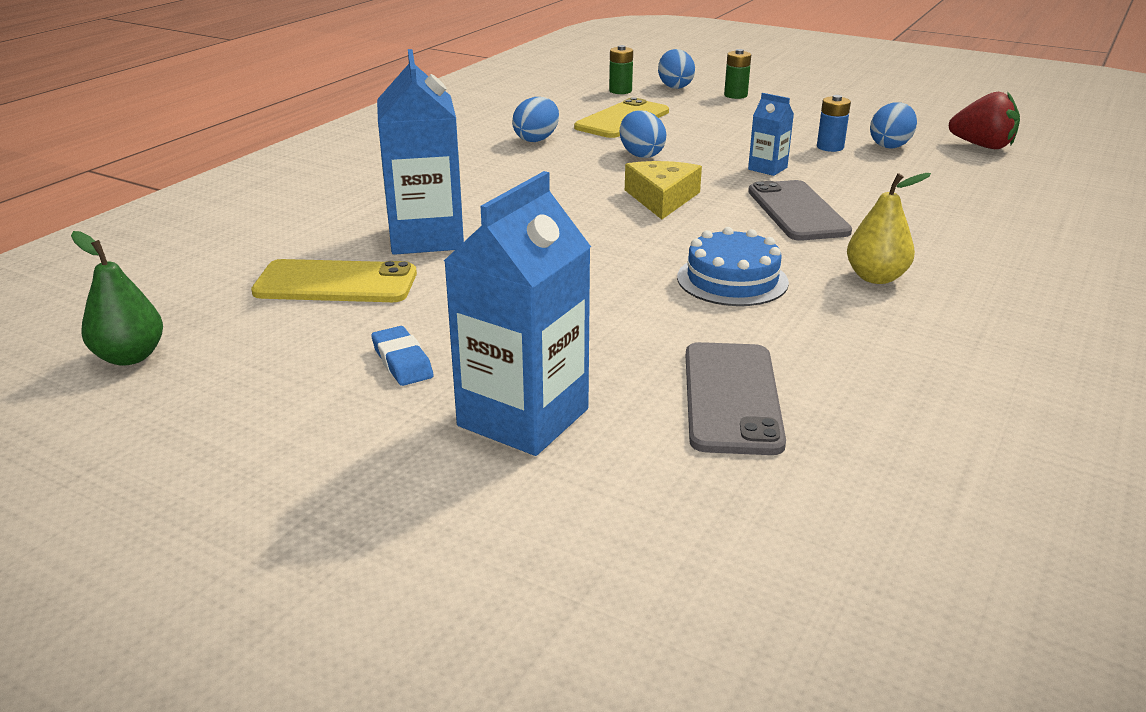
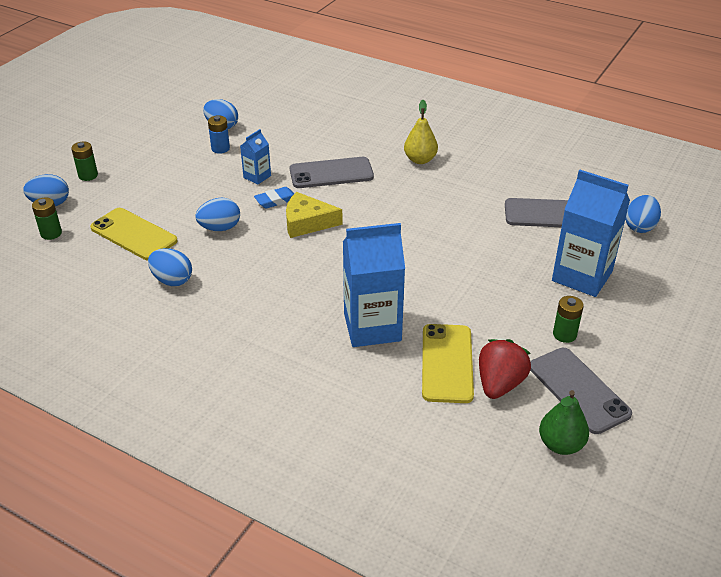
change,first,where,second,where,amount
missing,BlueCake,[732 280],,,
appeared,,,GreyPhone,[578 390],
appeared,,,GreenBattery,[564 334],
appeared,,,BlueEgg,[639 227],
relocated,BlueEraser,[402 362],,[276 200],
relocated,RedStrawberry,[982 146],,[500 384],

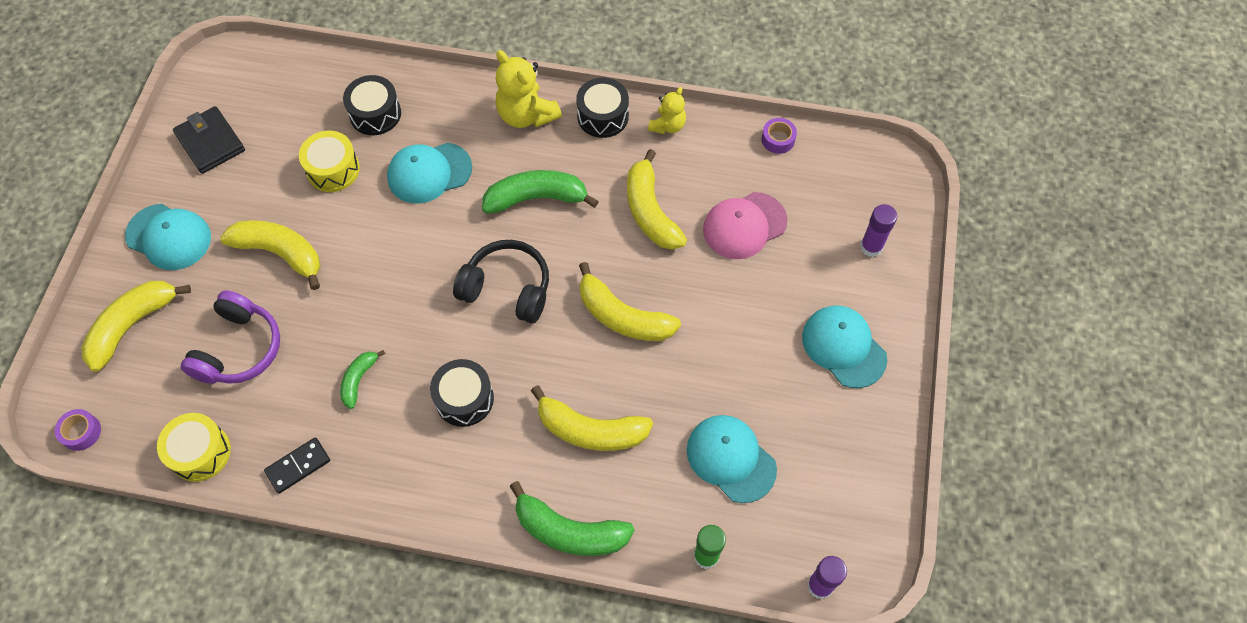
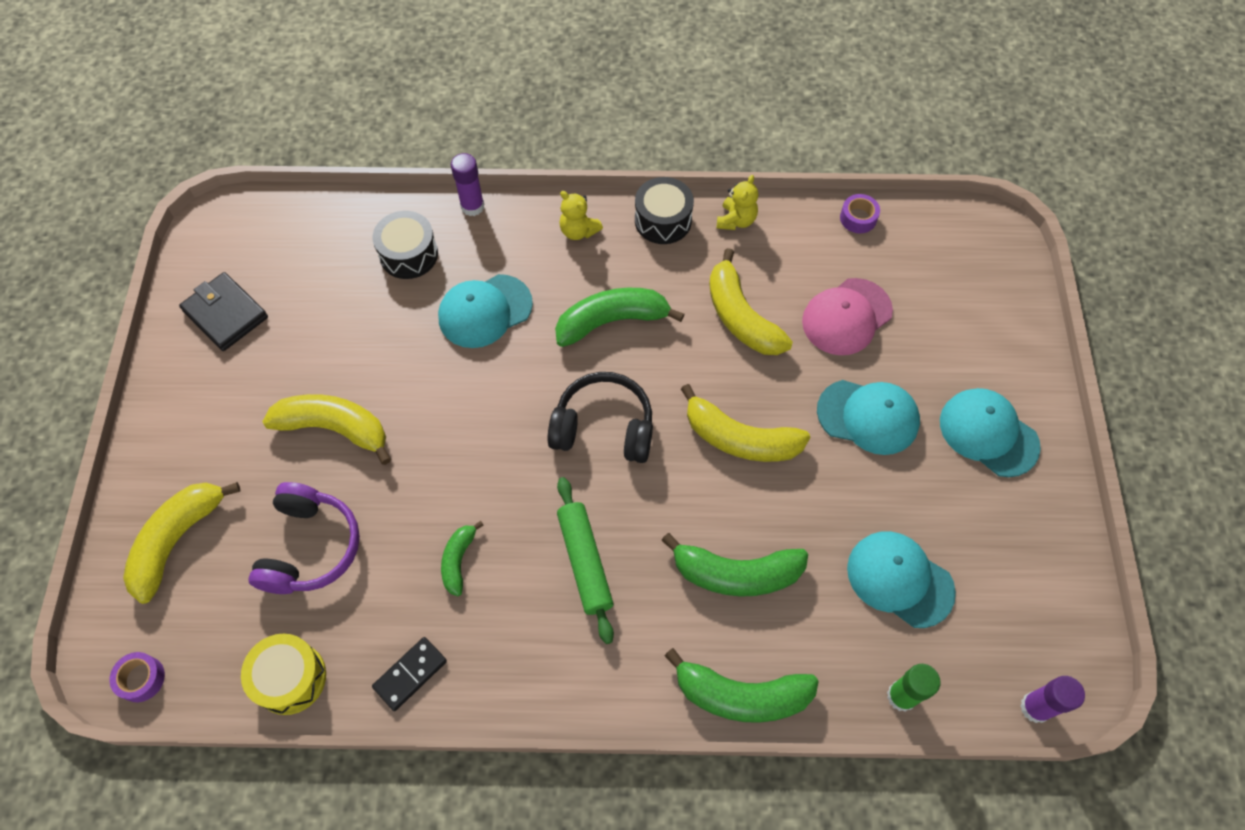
change,first,where,second,where,amount
missing,YellowDrum,[333 169],,,
relocated,TurquoiseCap,[169 237],,[868 416],
relocated,PurpleGlueStick,[871 247],,[472 206],
exchanged,BlackDrum,[464 399],GreenRollingPin,[585 562],
colour,YellowBanana,[590 430],GreenBanana,[736 574],
size,YellowTeddyBear,[526 115],,[578 231],x0.60

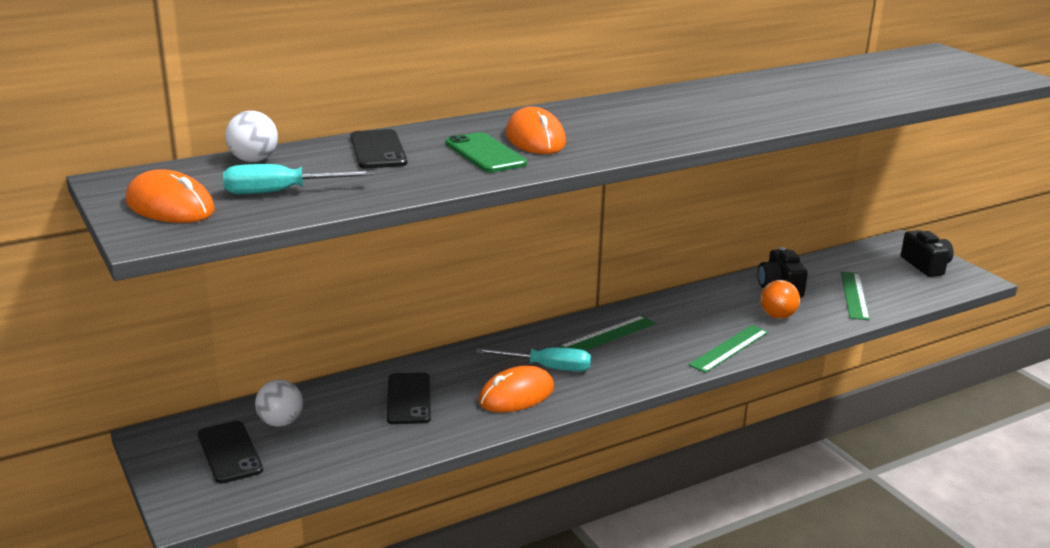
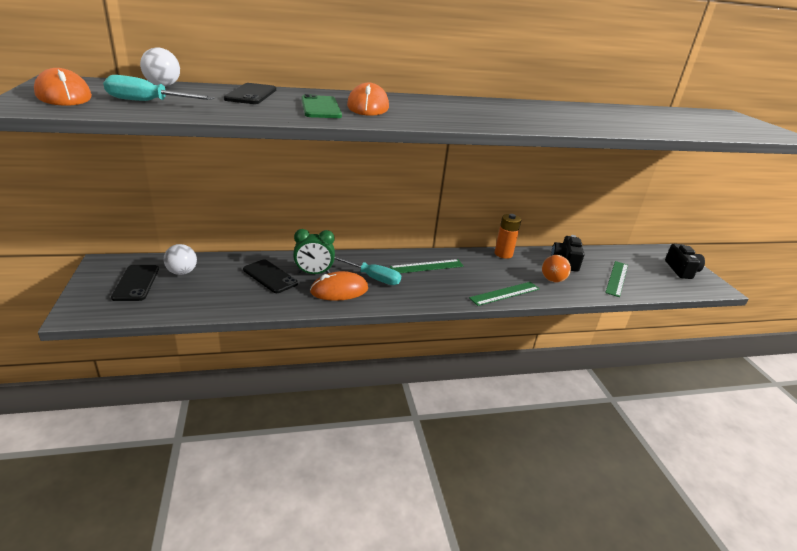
change,first,where,second,where,amount
appeared,,,GreenClock,[314 273],
appeared,,,OrangeBattery,[503 254],
spun,BlackPhone,[408 399],,[270 276],60 degrees counterclockwise

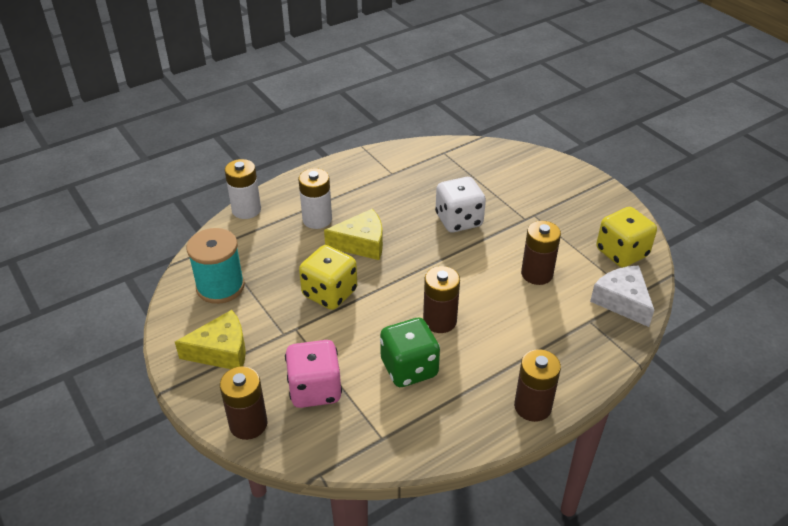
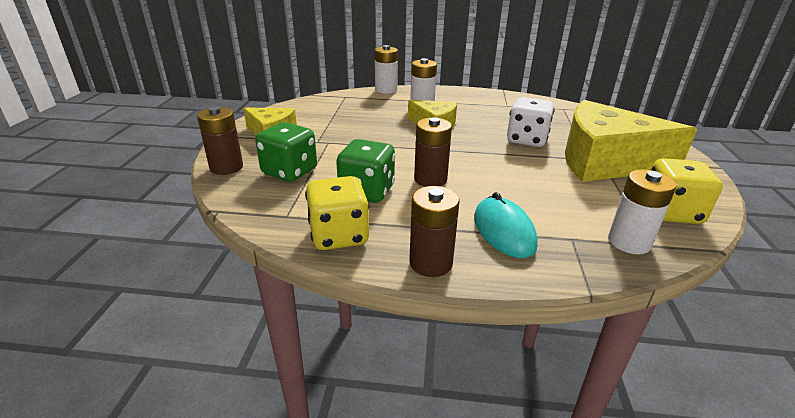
change,first,where,second,where,amount
missing,TurquoiseSpool,[220 287],,,
missing,BrownBattery,[537 274],,,
appeared,,,TurquoiseMouse,[503 231],
appeared,,,YellowCheese,[605 161],
relocated,YellowDice,[329 293],,[339 235],
exchanged,WhiteCheese,[622 301],WhiteBattery,[629 242],
colour,PinkDice,[315 389],GreenDice,[289 172],

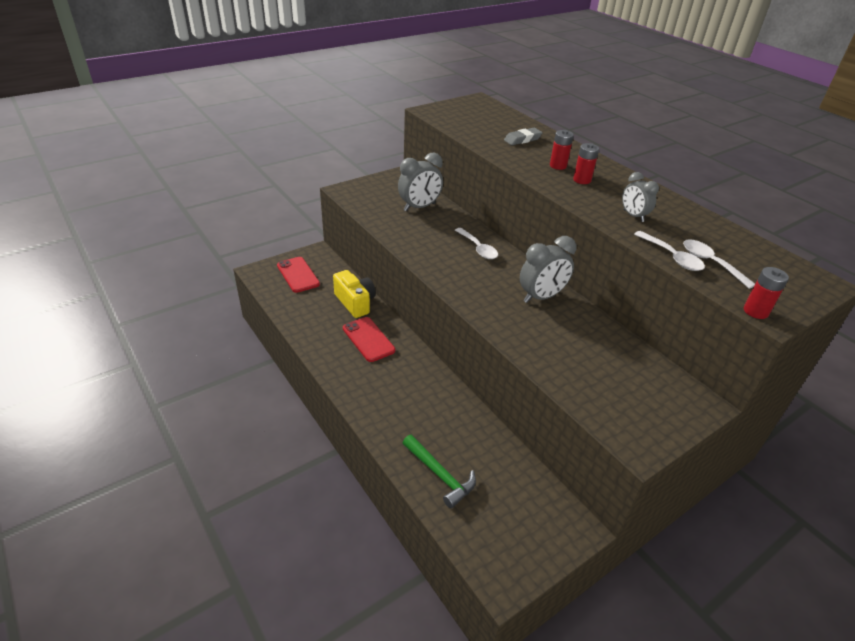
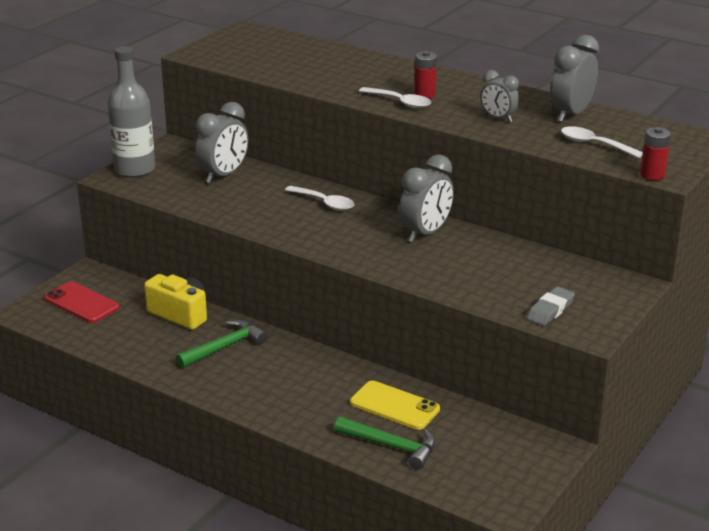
change,first,where,second,where,amount
missing,RedBattery,[558 166],,,
appeared,,,GreyBottle,[135 169],
appeared,,,YellowPhone,[394 406],
appeared,,,GreyClock,[571 114],
relocated,GreyEraser,[522 139],,[550 310],
relocated,WhiteSpoon,[672 257],,[400 102],
exchanged,RedPhone,[368 339],GreenHammer,[224 347],

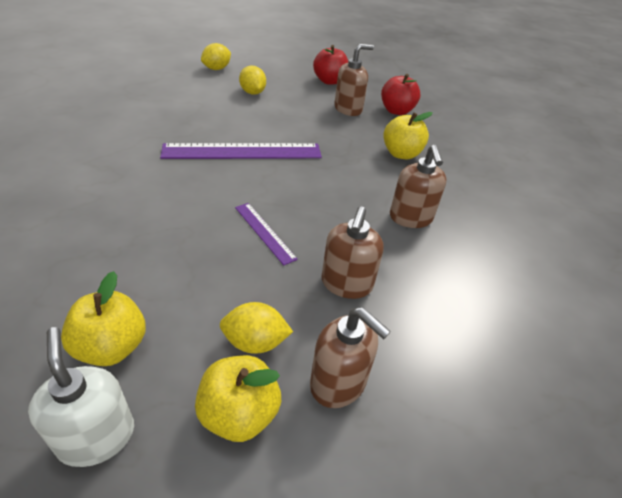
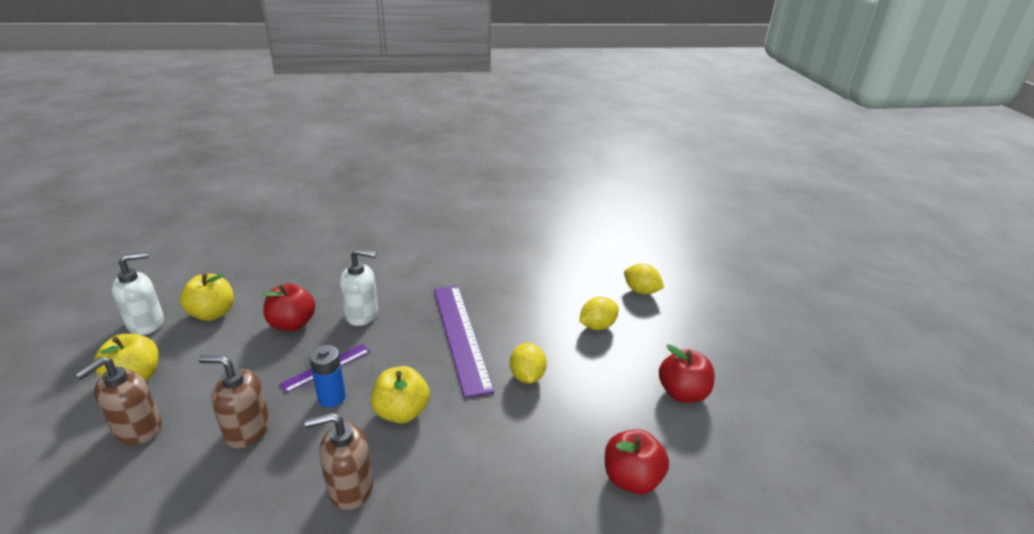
change,first,where,second,where,amount
missing,BrownSoapDispenser,[348 109],,,
appeared,,,RedApple,[292 324],
appeared,,,BlueBattery,[331 397],
appeared,,,WhiteSoapDispenser,[362 314],
relocated,YellowLemon,[255 342],,[527 376],
relocated,YellowApple,[401 154],,[401 412],

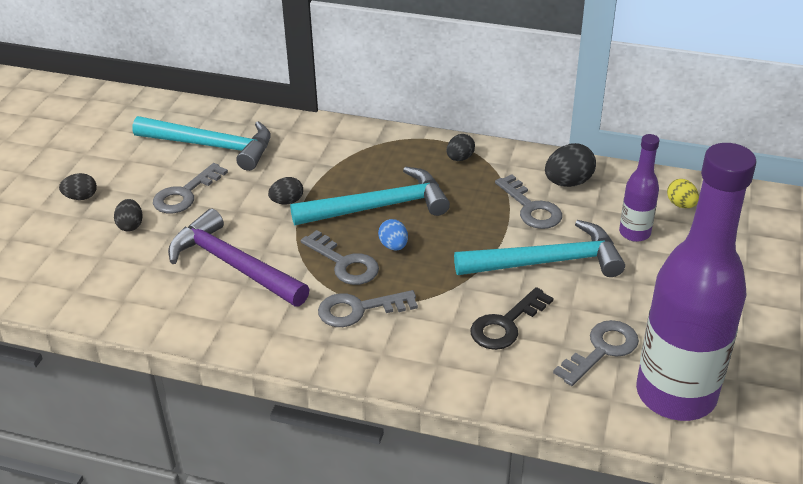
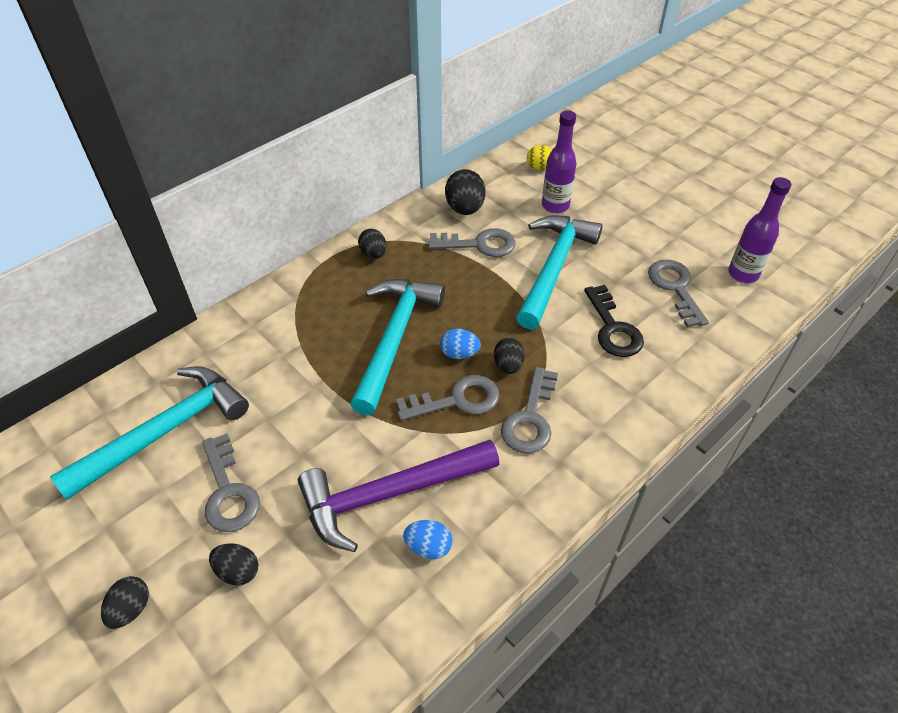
change,first,where,second,where,amount
appeared,,,BlueEgg,[428 547],
relocated,BlackEgg,[287 201],,[508 365],
size,PurpleBottle,[675 394],,[743 274],x0.46

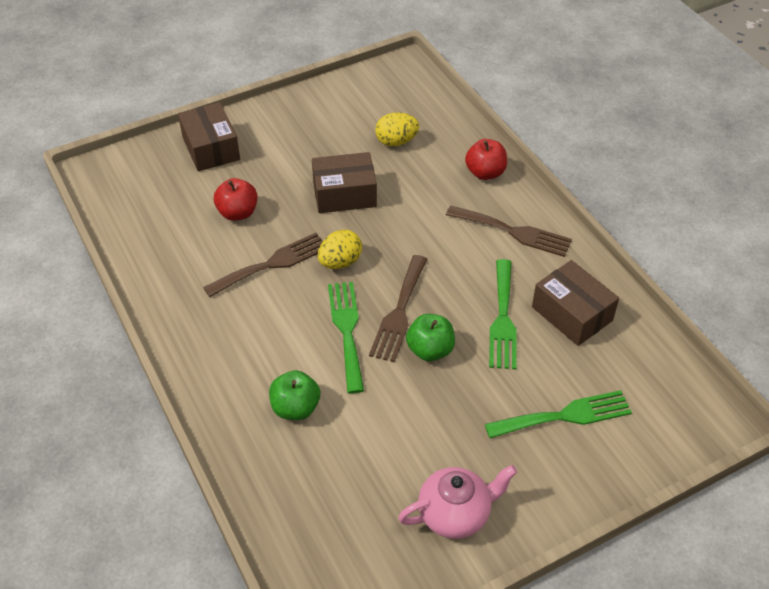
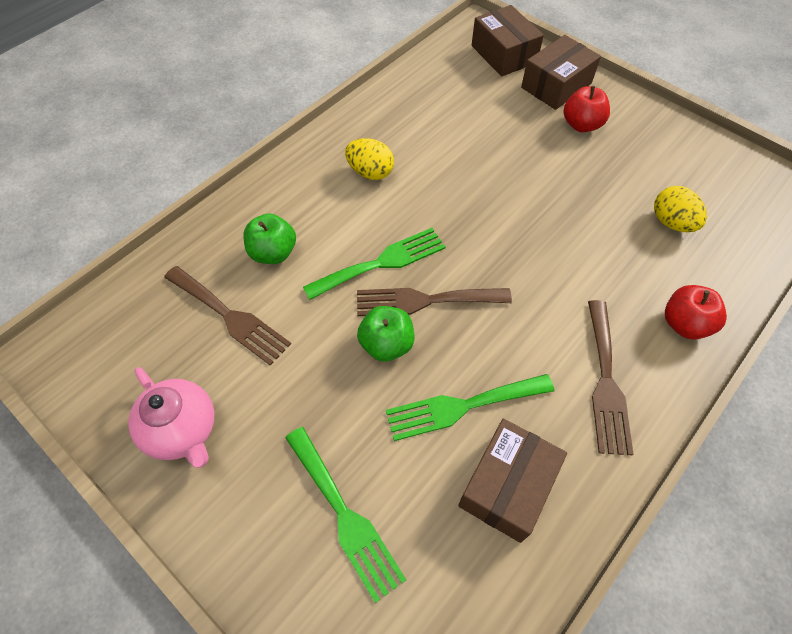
change,first,where,second,where,amount
relocated,BrownFork,[272 264],,[230 317],
relocated,RedApple,[238 213],,[581 125],
relocated,BrownBox,[344 194],,[503 54],
relocated,YellowEgg,[340 262],,[370 172],

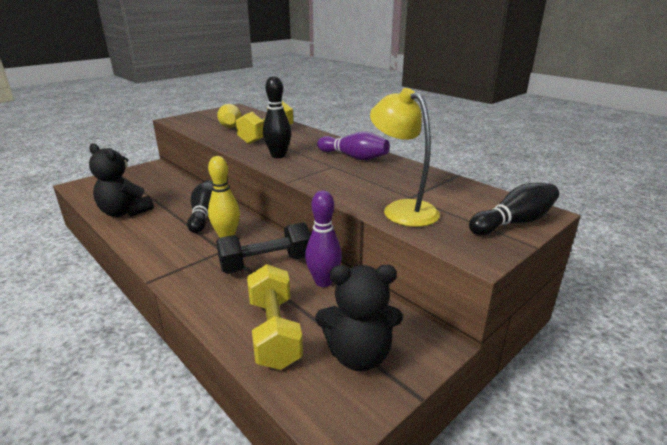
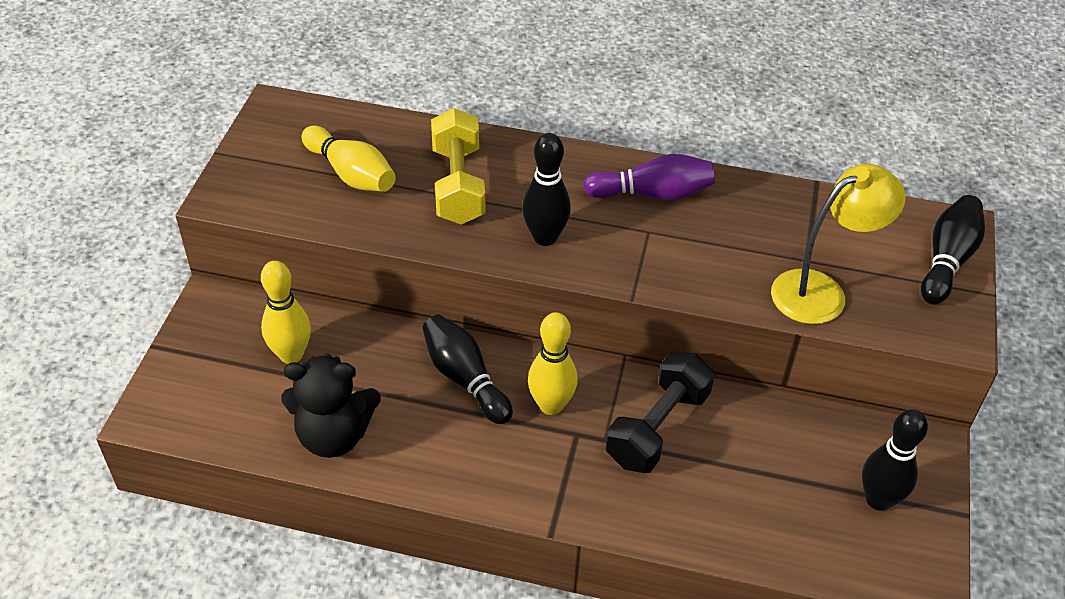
change,first,where,second,where,amount
missing,YellowDumbbell,[274 332],,,
missing,PurpleBowlingPin,[323 282],,,
appeared,,,YellowBowlingPin,[291 355],
exchanged,BlackTeddyBear,[359 355],BlackBowlingPin,[878 499],
spun,YellowLamp,[402 209],,[821 291],135 degrees clockwise

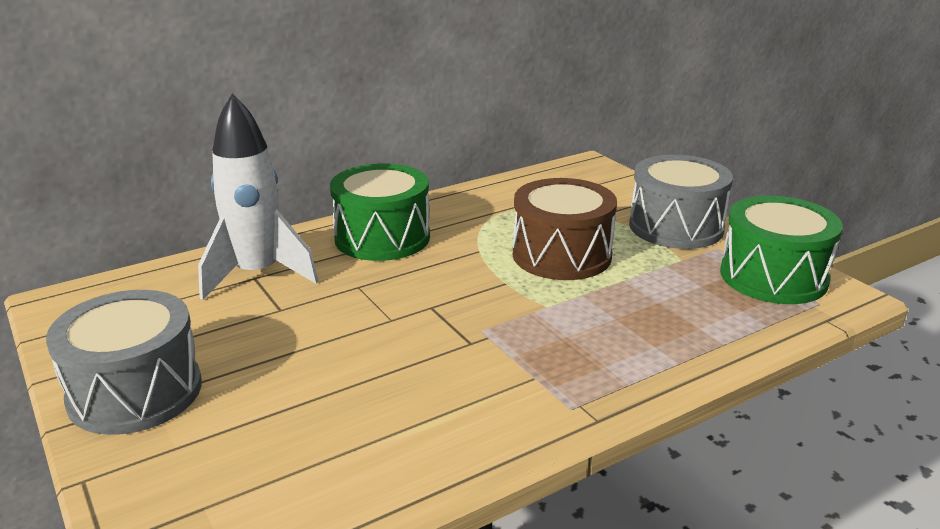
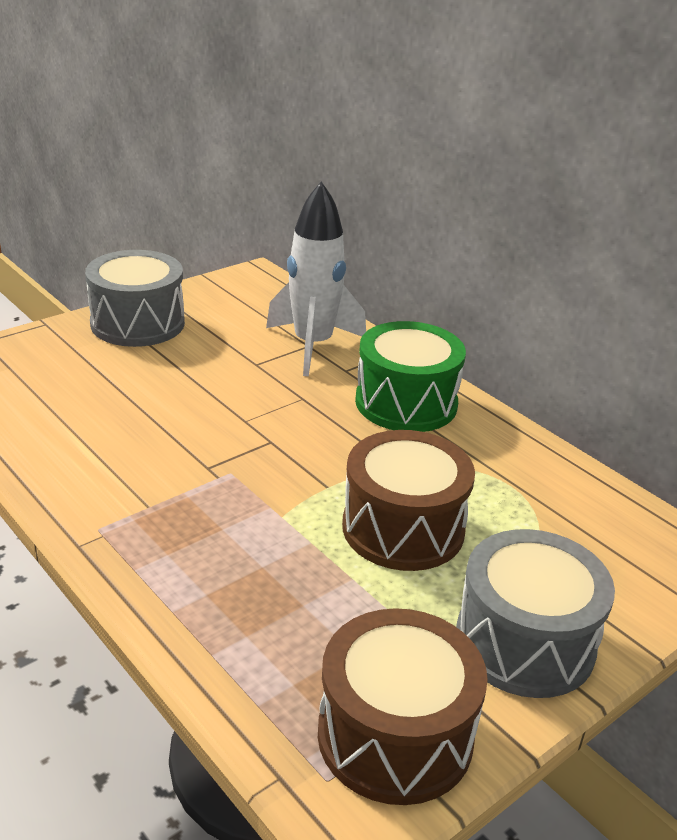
change,first,where,second,where,amount
colour,GreenDrum,[773 277],BrownDrum,[395 735],

